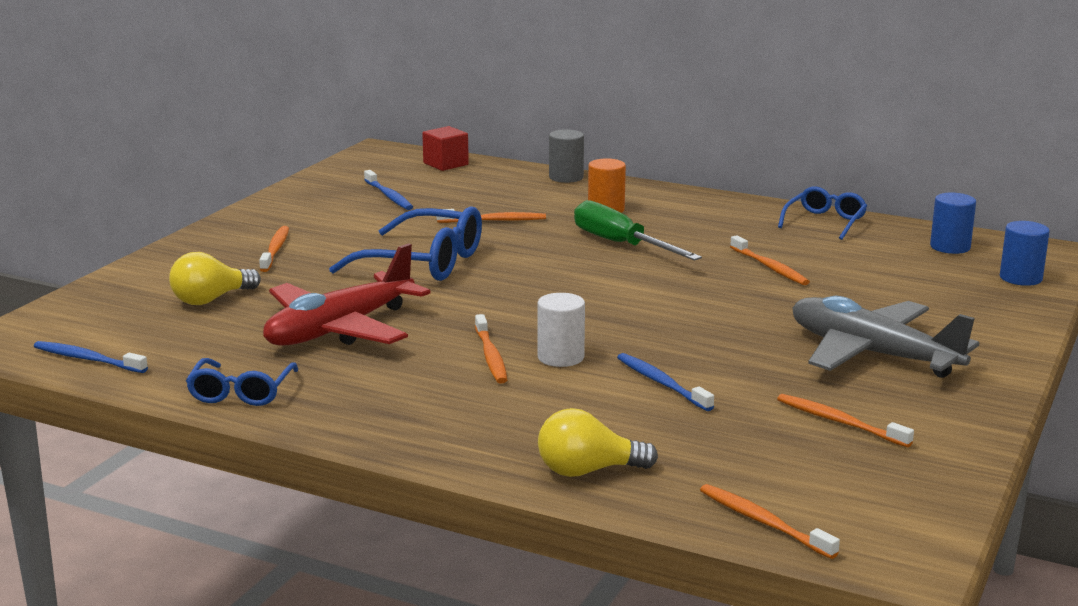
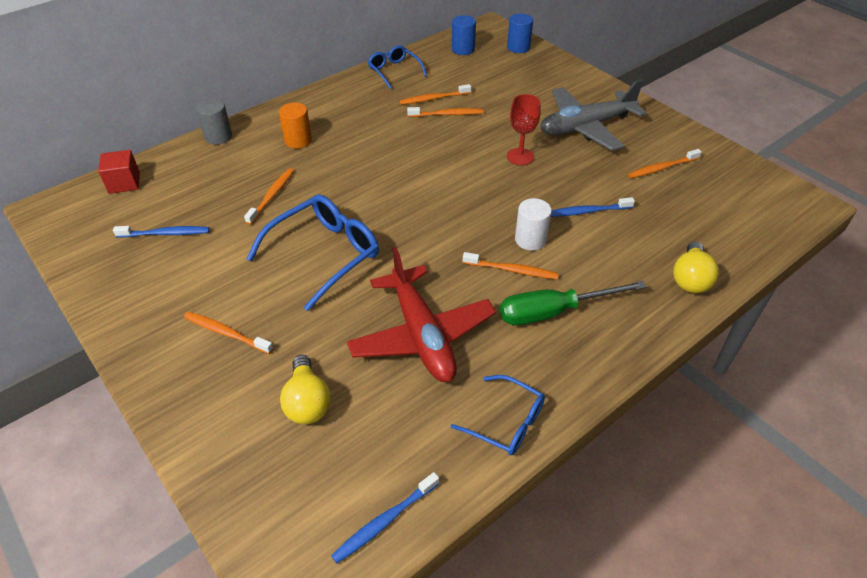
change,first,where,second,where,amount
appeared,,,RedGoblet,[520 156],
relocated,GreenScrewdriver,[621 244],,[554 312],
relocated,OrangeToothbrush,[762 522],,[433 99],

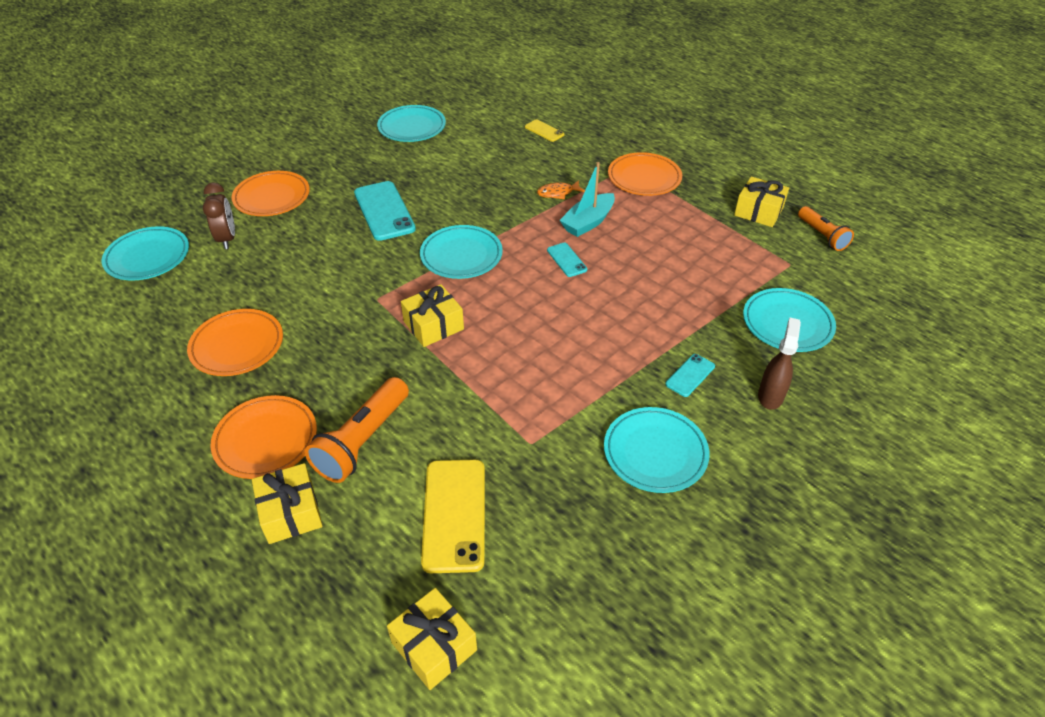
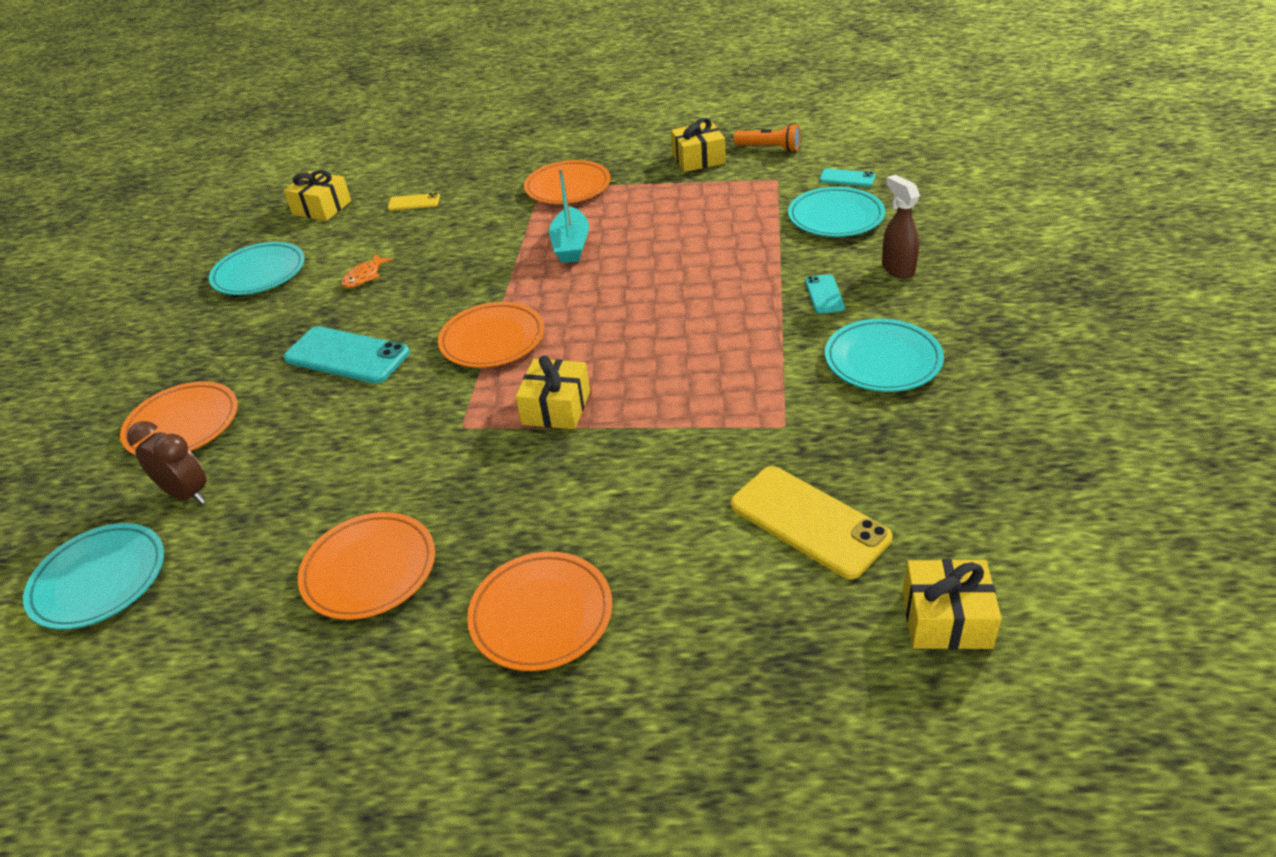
change,first,where,second,where,amount
missing,OrangeFlashlight,[362 441],,,
relocated,YellowGift,[291 512],,[322 208],
relocated,OrangeFish,[558 193],,[364 276],
relocated,TurquoisePhone,[566 260],,[847 178],
colour,TurquoisePlate,[461 256],OrangePlate,[492 340],

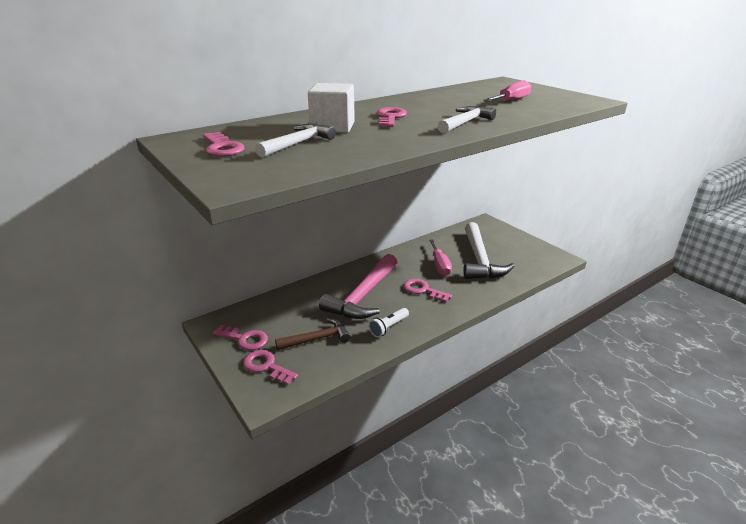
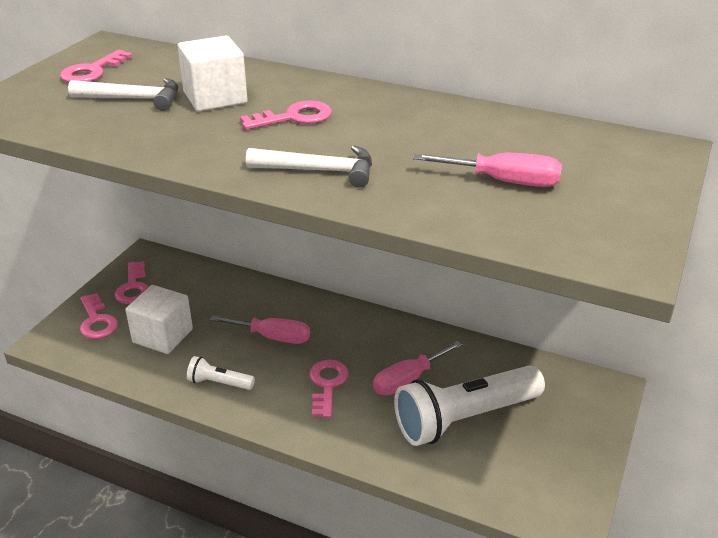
change,first,where,second,where,amount
exchanged,BrownHammer,[317 339],WhiteCube,[163 336],
exchanged,PinkHammer,[363 296],PinkScrewdriver,[273 337],
exchanged,WhiteHammer,[480 260],WhiteFlashlight,[465 418],
spun,PinkKey,[266 366],,[97 321],150 degrees clockwise

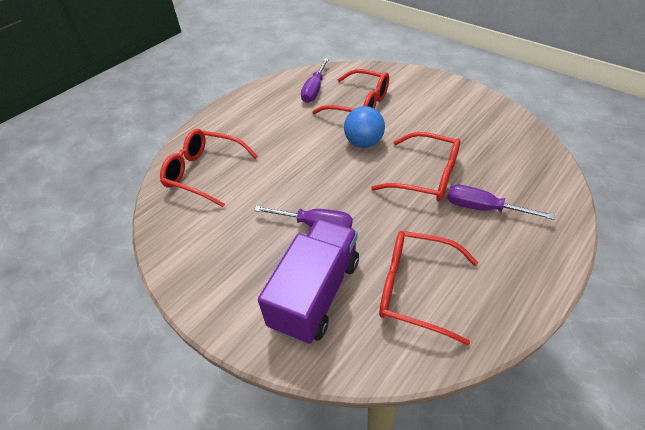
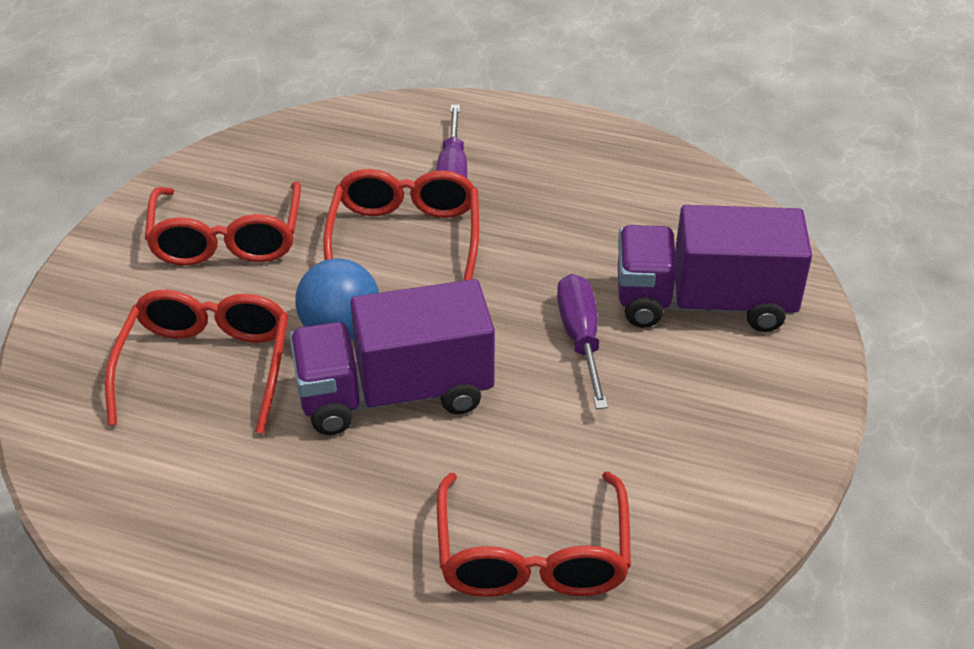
change,first,where,second,where,amount
missing,PurpleScrewdriver,[314 90],,,
appeared,,,PurpleTruck,[395 393],
relocated,RedGlasses,[415 289],,[227 239],

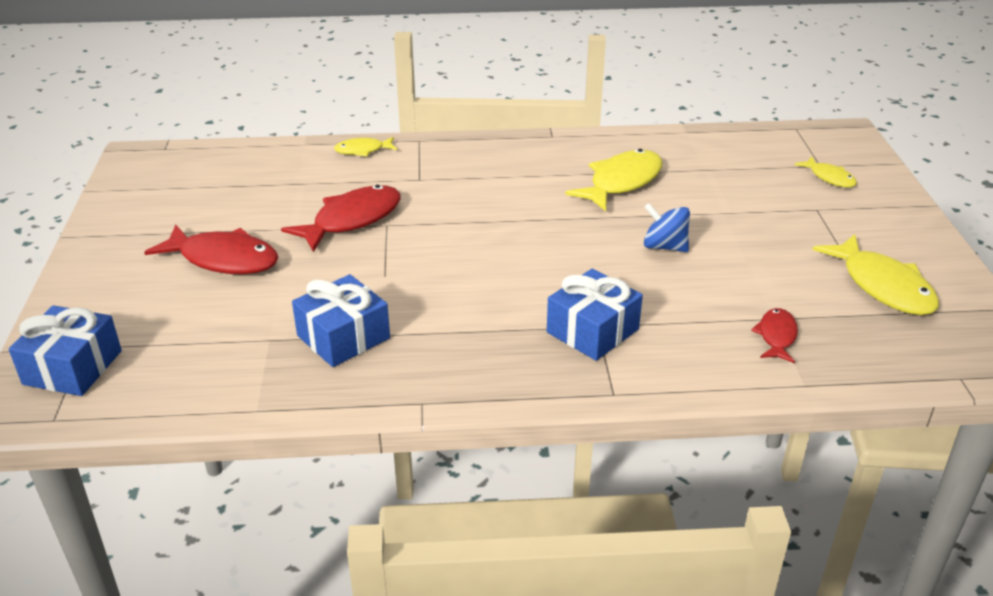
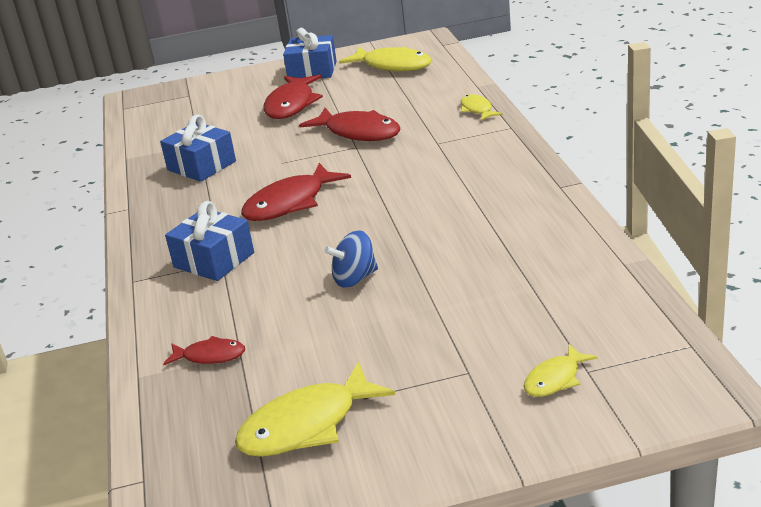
change,first,where,second,where,amount
appeared,,,RedFish,[290 203],
relocated,BlueGift,[73 367],,[312 71],
relocated,YellowFish,[621 182],,[393 66],
spun,BlueSpinningTop,[664 246],,[355 278],135 degrees counterclockwise

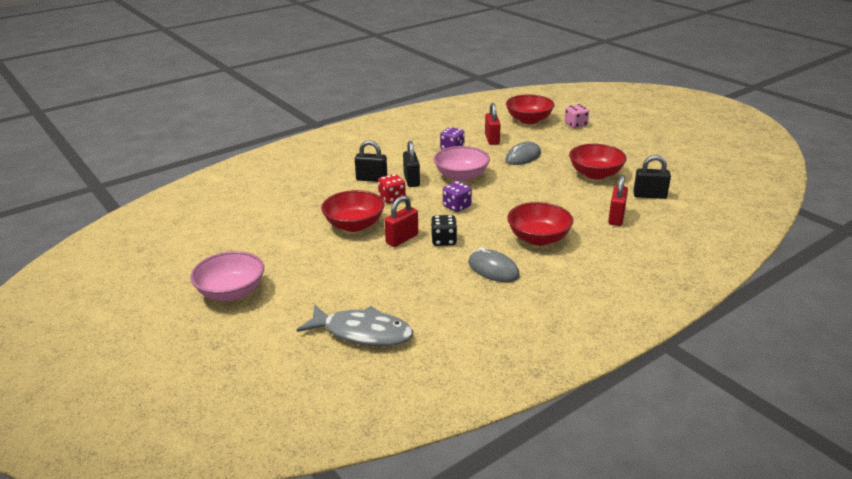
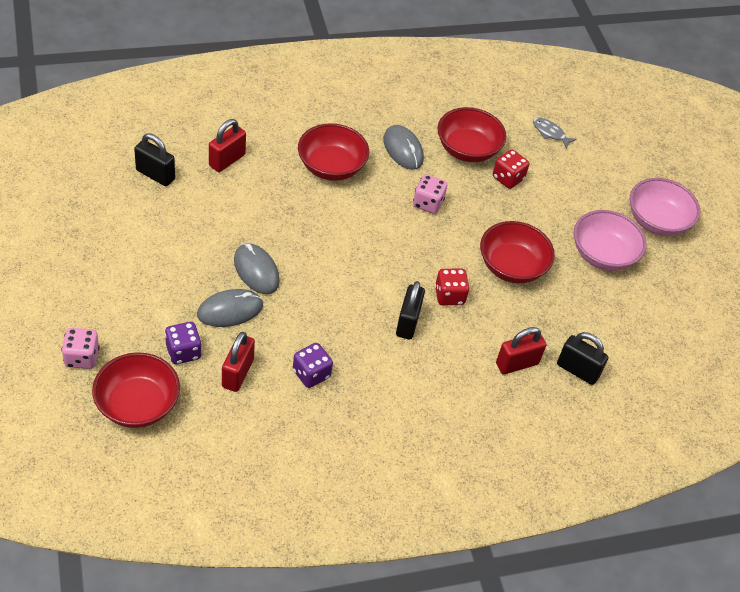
change,first,where,second,where,amount
appeared,,,GreyMouse,[256 271],
appeared,,,RedDice,[508 178],
relocated,BlackPadlock,[371 179],,[577 370],
relocated,RedPadlock,[402 239],,[517 364],
relocated,PinkBowl,[461 176],,[603 255],
relocated,PurpleDice,[457 206],,[183 352],
relocated,RedBowl,[595 174],,[467 149],
colour,BlackDice,[444 241],PinkDice,[428 203],
size,GreyFish,[362 333],,[550 133],x0.47

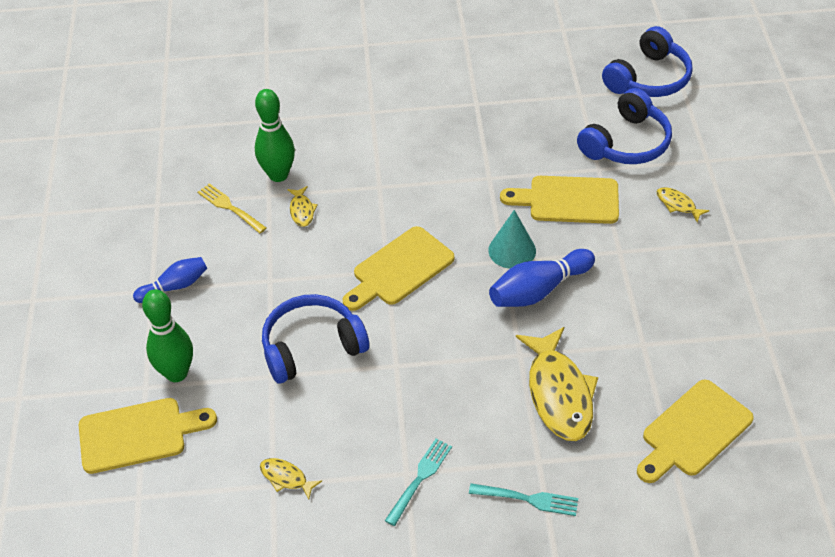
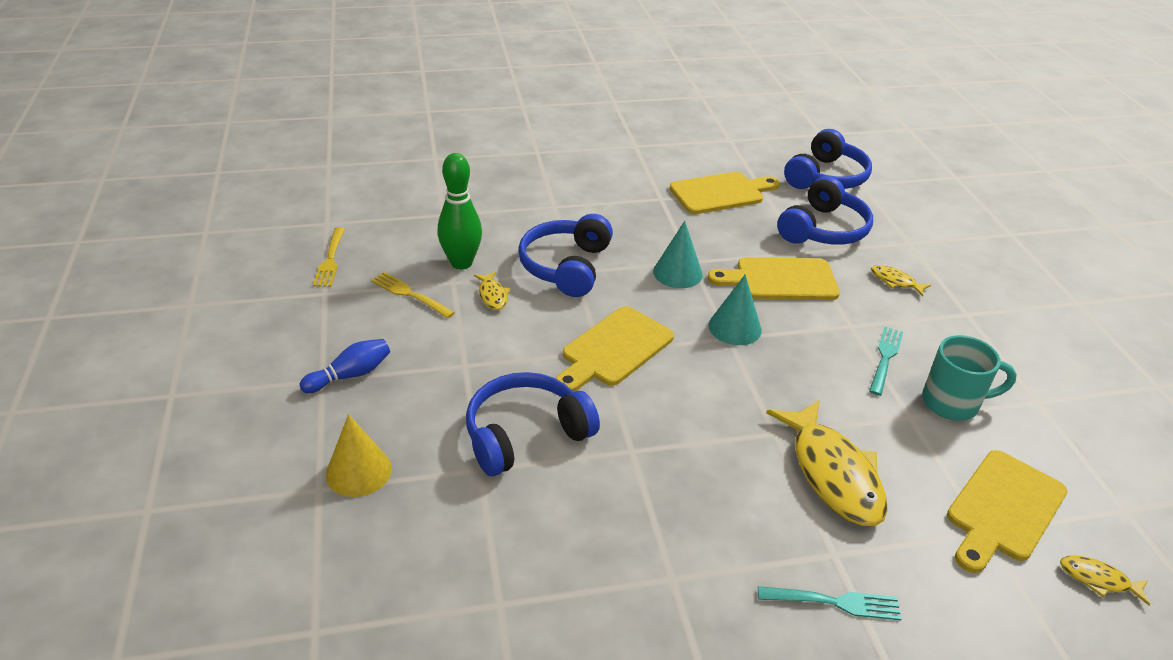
change,first,where,second,where,amount
missing,BlueBowlingPin,[538 290],,,
appeared,,,YellowFork,[330 259],
appeared,,,BlueHeadphones,[566 266],
appeared,,,TurquoiseCone,[677 273],
appeared,,,TurquoiseMug,[952 403],
relocated,YellowCuttingBoard,[138 434],,[721 193],
relocated,YellowFish,[286 478],,[1098 579],
relocated,TurquoiseFork,[420 479],,[885 358],
exchanged,GreenBowlingPin,[176 373],YellowCone,[358 471],

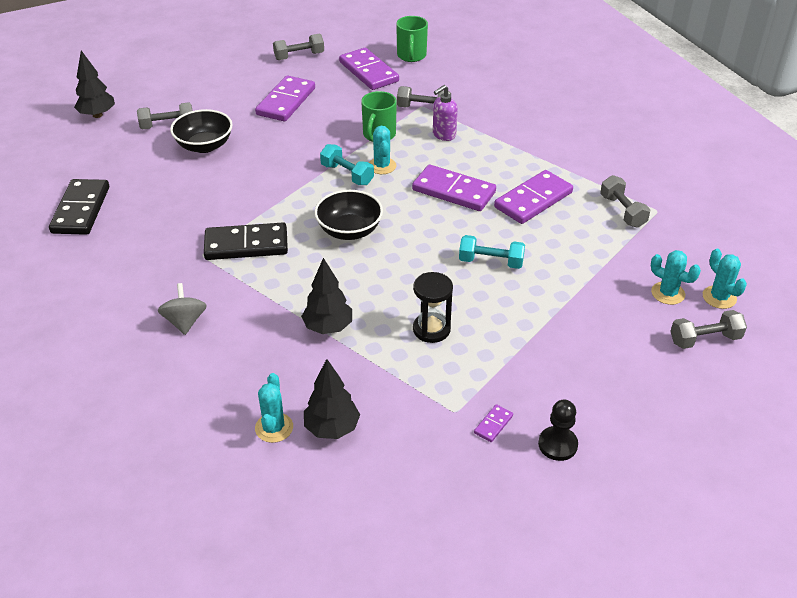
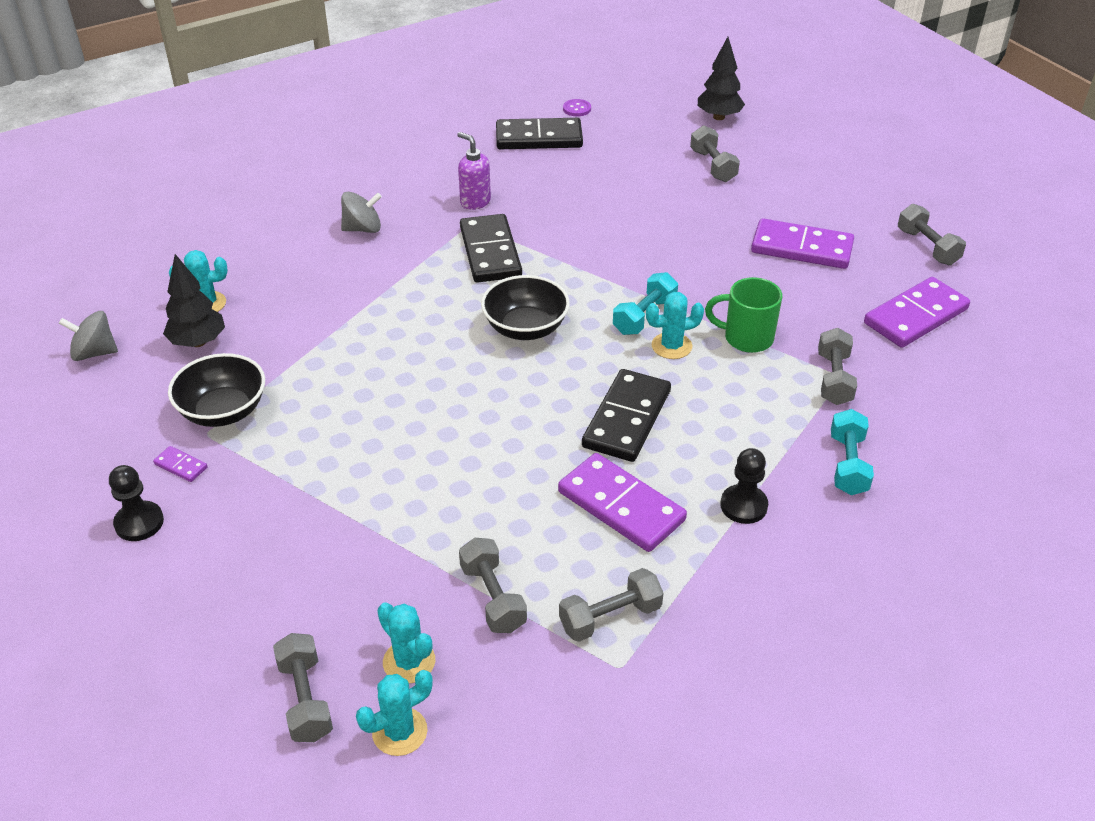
change,first,where,second,where,amount
missing,BlackTree,[328 327],,,
missing,GreenMug,[411 56],,,
missing,BlackHourglass,[431 329],,,
appeared,,,GreySpinningTop,[94 353],
appeared,,,GreyDumbbell,[493 597],
appeared,,,PurpleButton,[577 109],
appeared,,,BlackPawn,[743 506],
relocated,BlackBowl,[204 146],,[223 411],
relocated,PurpleSoapDispenser,[443 135],,[475 202],
relocated,TurquoiseDumbbell,[491 262],,[848 464],
colour,PurpleDomino,[453 191],BlackDomino,[626 419],
spun,TurquoiseCactus,[668 293],,[409 662],75 degrees counterclockwise

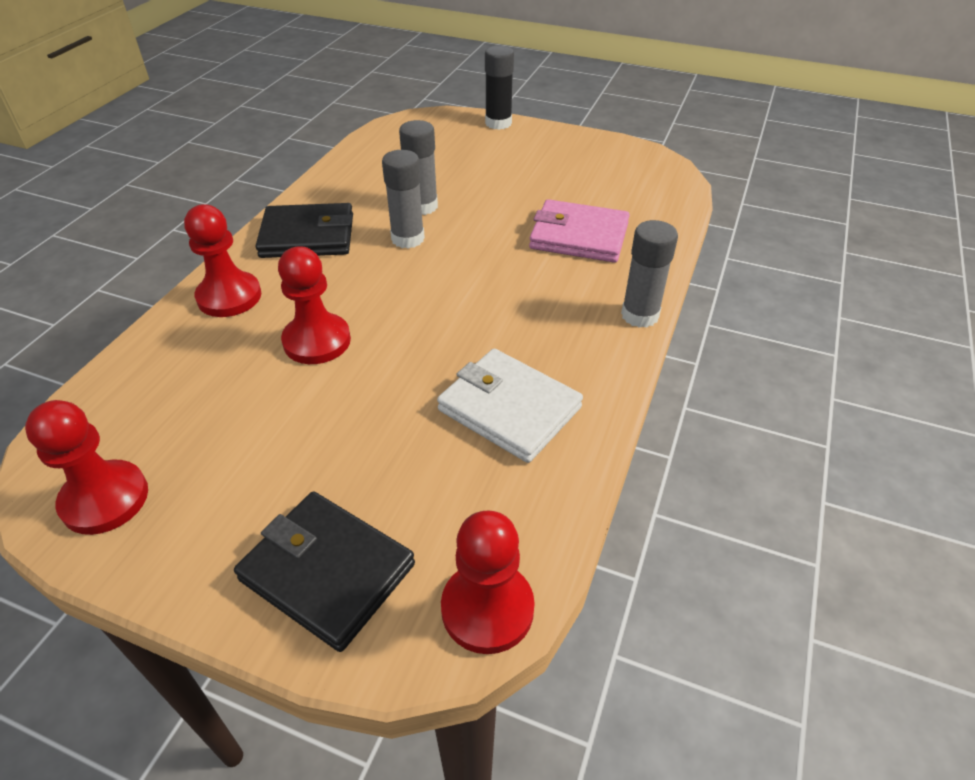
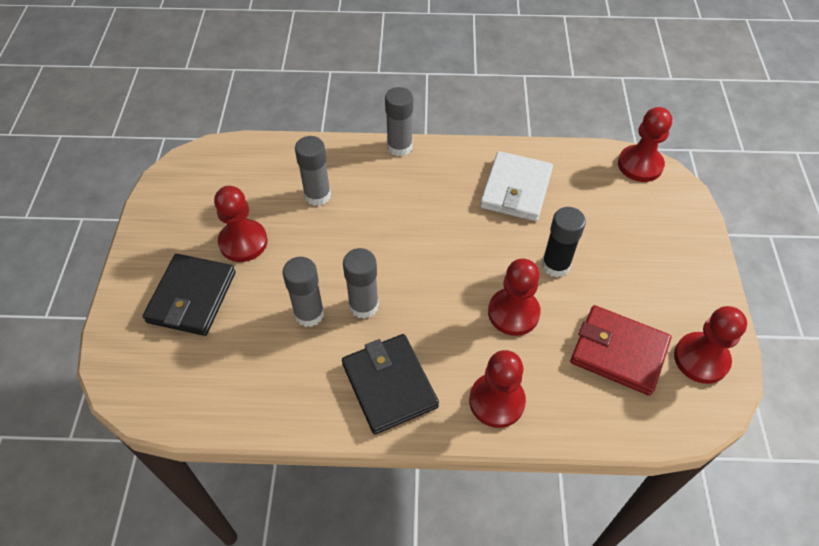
change,first,where,second,where,amount
appeared,,,RedPawn,[243 242],
appeared,,,RedWallet,[619 352],
relocated,BlackWallet,[327 571],,[191 297],
relocated,BlackGlueStick,[498 123],,[555 265],
exchanged,PinkWallet,[579 236],GreyGlueStick,[317 195],

